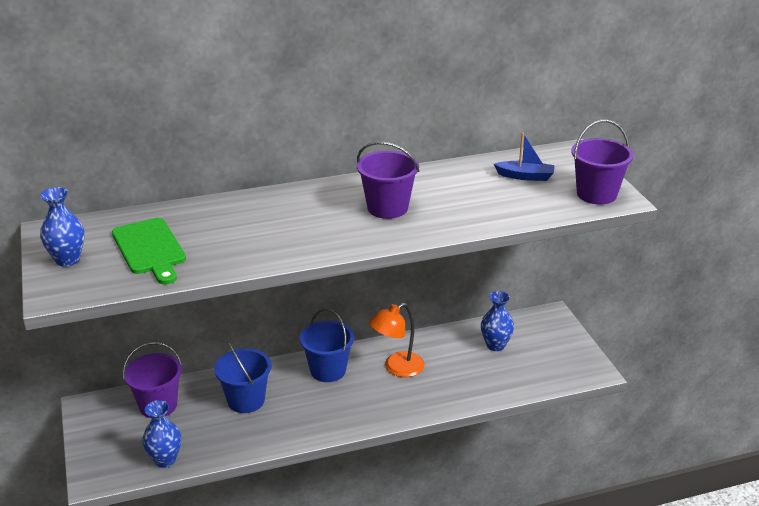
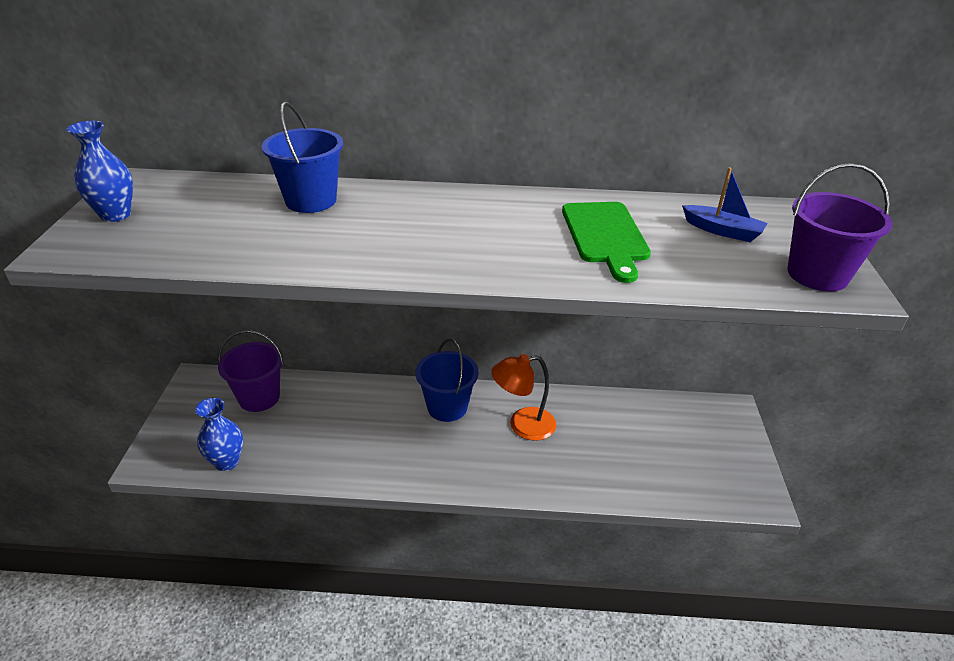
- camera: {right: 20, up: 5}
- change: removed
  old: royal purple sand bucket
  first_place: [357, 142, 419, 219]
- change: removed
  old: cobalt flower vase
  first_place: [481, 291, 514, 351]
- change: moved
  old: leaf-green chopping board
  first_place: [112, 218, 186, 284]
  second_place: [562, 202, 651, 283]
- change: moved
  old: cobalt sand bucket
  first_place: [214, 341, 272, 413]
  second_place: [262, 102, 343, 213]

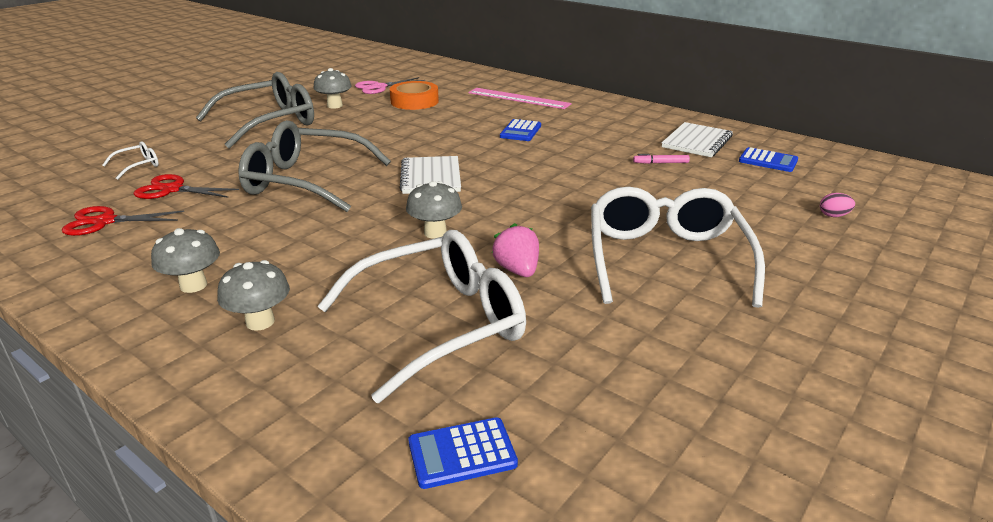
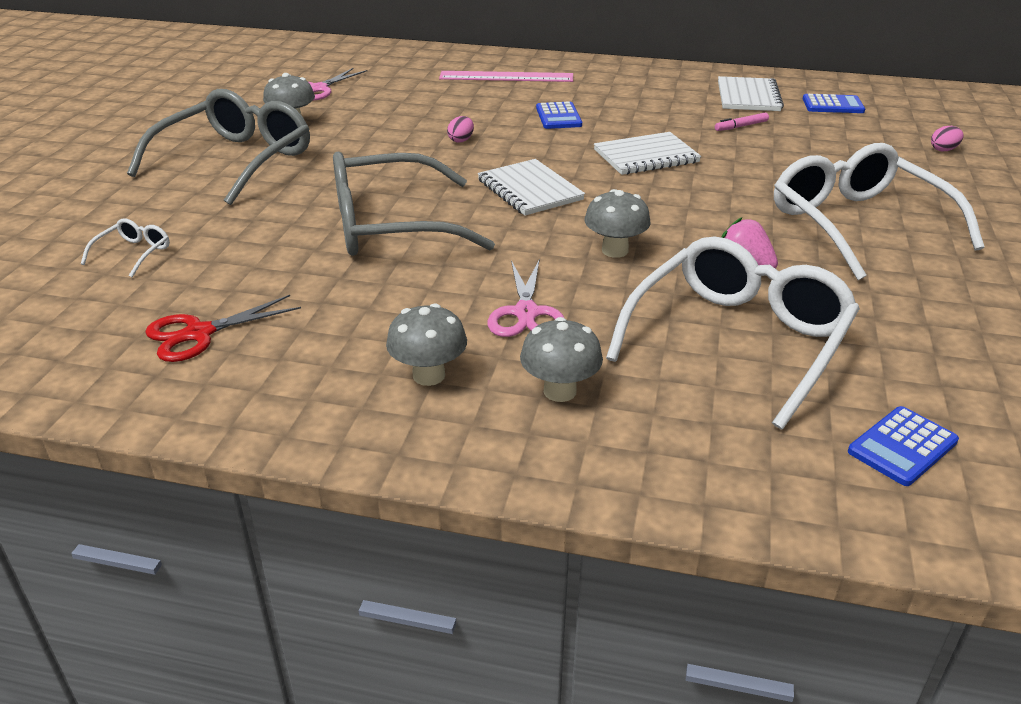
- camera: {right: -25, up: 5}
- change: removed
  old: red shears
  first_place: [134, 174, 239, 199]
- change: removed
  old: orange roll of tape
  first_place: [390, 81, 439, 110]
- change: added
  new: rosy toy egg
  second_place: [447, 116, 474, 143]
- change: added
  new: rosy shears
  second_place: [488, 260, 564, 337]
- change: added
  new: white notebook
  second_place: [594, 132, 701, 175]

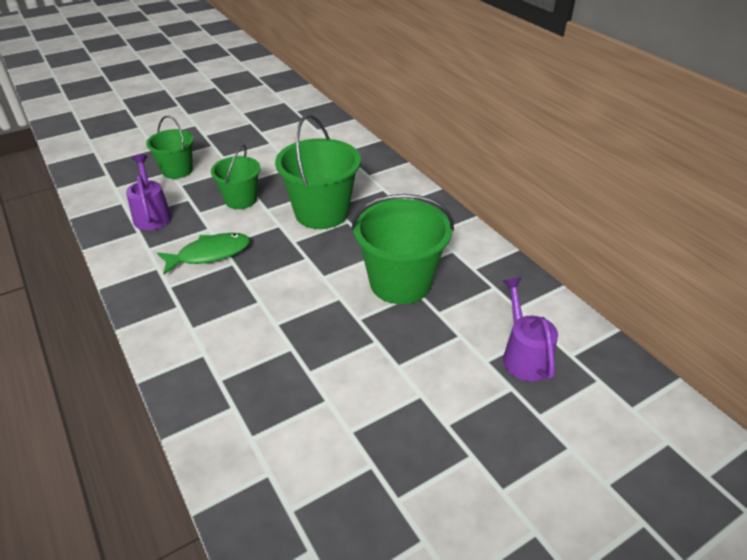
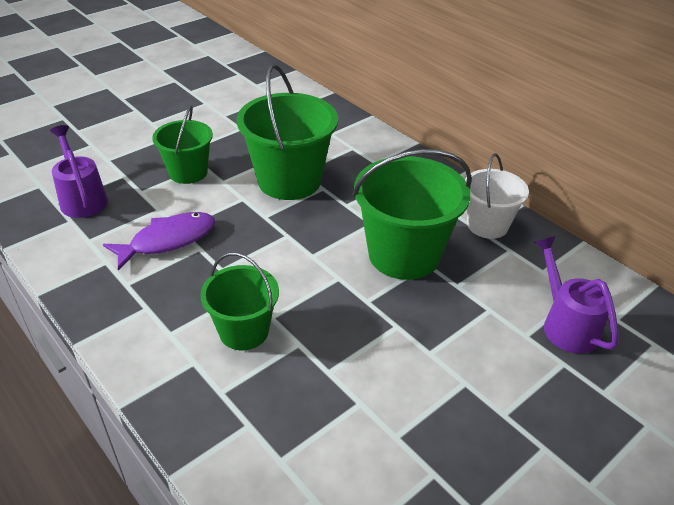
- camera: {right: -10, up: 0}
- change: added
  new: white sand bucket
  second_place: [465, 153, 529, 239]
- change: moved
  old: leaf-green sand bucket
  first_place: [146, 115, 194, 179]
  second_place: [200, 252, 279, 350]
- change: recoloured
  old: leaf-green toy fish
  new: royal purple toy fish
  first_place: [157, 233, 250, 275]
  second_place: [103, 212, 215, 271]

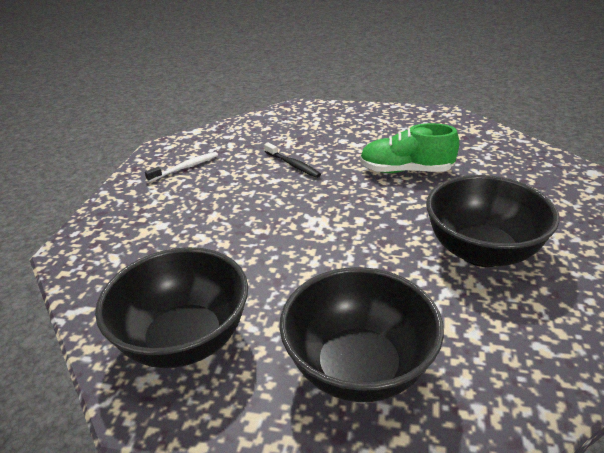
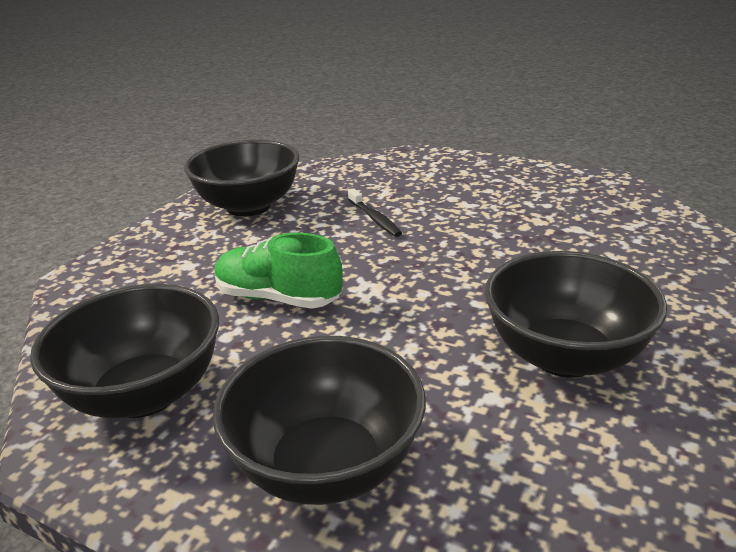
- camera: {right: 15, up: -5}
- change: moved
  old: leaf-green lace-up shoe
  first_place: [360, 123, 459, 173]
  second_place: [214, 233, 343, 309]
- change: replaced
  old: white toothbrush
  new: jet-black deep dish
  first_place: [145, 152, 218, 182]
  second_place: [184, 140, 299, 217]

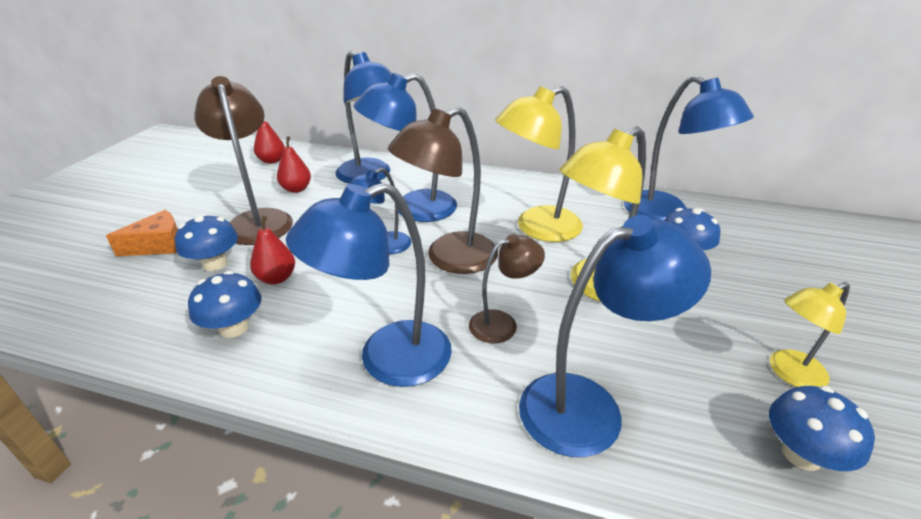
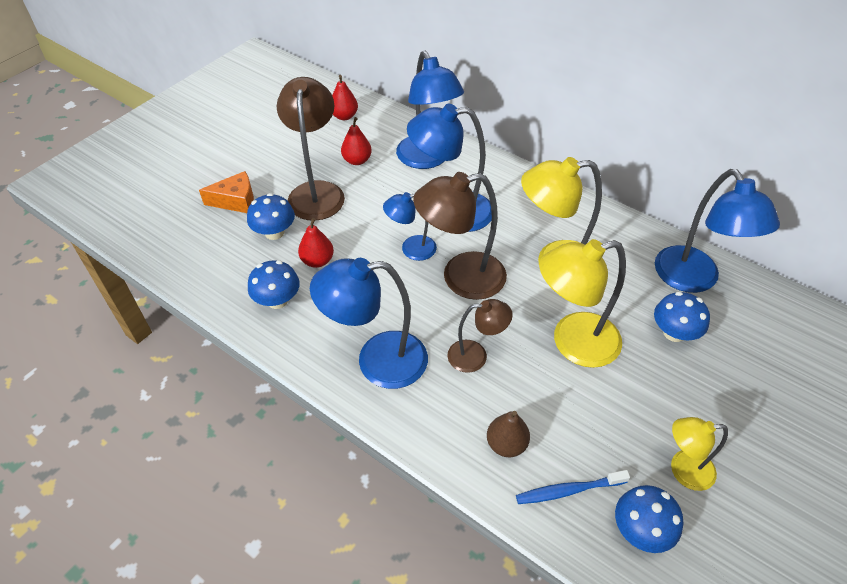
- camera: {right: 20, up: 15}
- change: added
  new: cobalt toothbrush
  second_place: [516, 470, 630, 504]
- change: replaced
  old: cobalt lamp
  new: brown toy pear
  first_place: [519, 215, 711, 457]
  second_place: [487, 411, 530, 457]

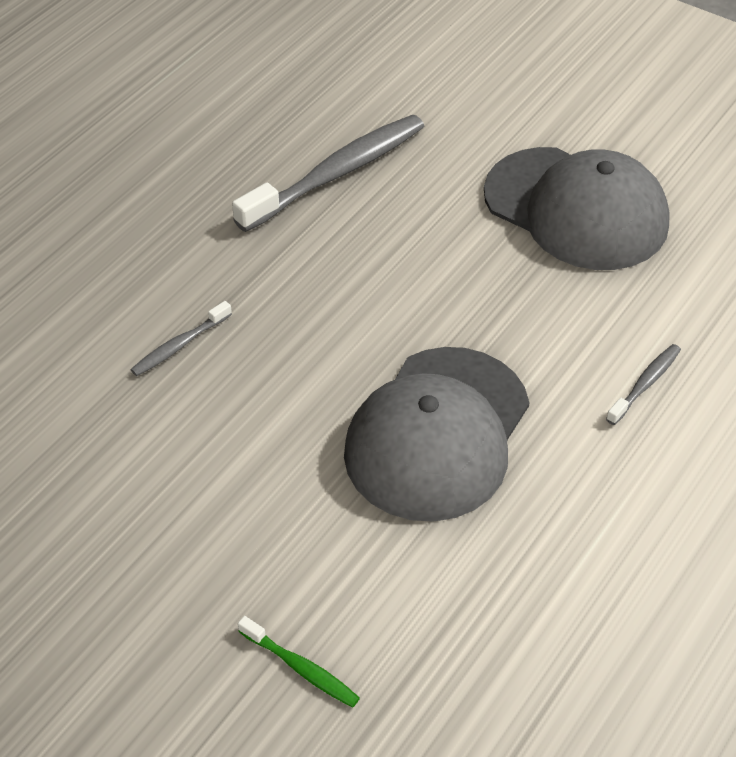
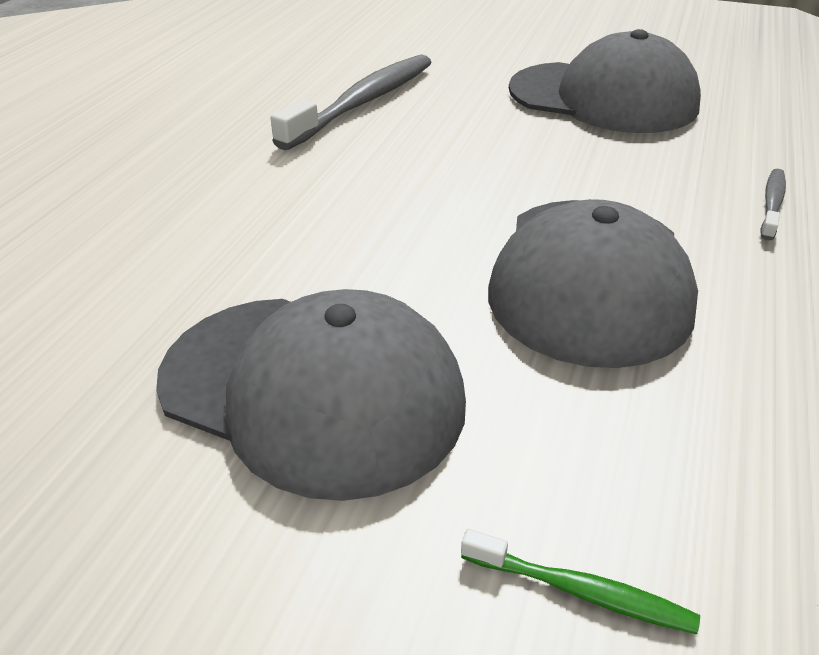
- camera: {right: -15, up: -10}
- change: removed
  old: gray toothbrush
  first_place: [130, 301, 232, 376]
- change: added
  new: gray baseball cap
  second_place: [156, 289, 466, 501]

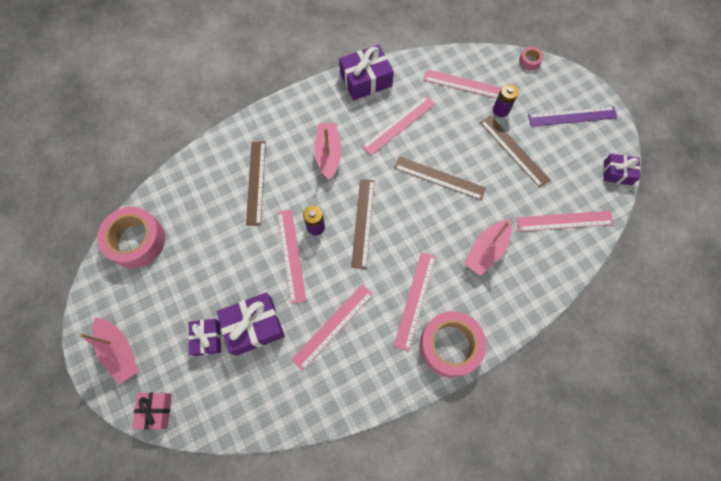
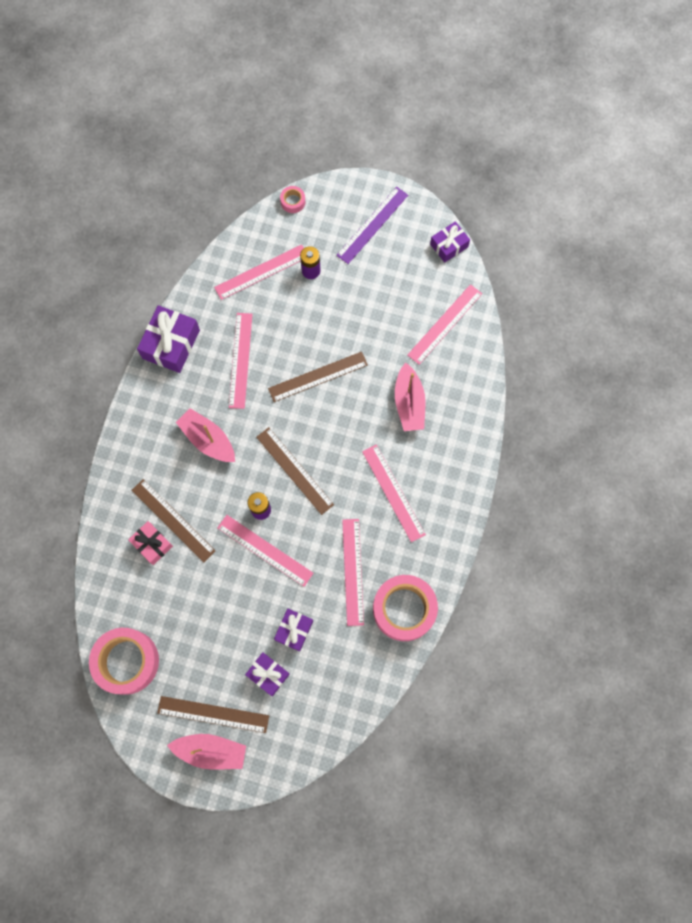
- camera: {right: -45, up: 5}
- change: moved
  old: rosy present
  first_place: [132, 393, 172, 430]
  second_place: [128, 521, 173, 565]
- change: moved
  old: rosy roll of tape
  first_place: [420, 311, 486, 377]
  second_place: [373, 575, 438, 641]
- change: moved
  old: brown ruler
  first_place: [480, 115, 550, 188]
  second_place: [157, 696, 269, 733]
- change: resized
  old: royal purple present
  first_place: [217, 292, 285, 356]
  second_place: [274, 609, 313, 651]
  factor: 0.61

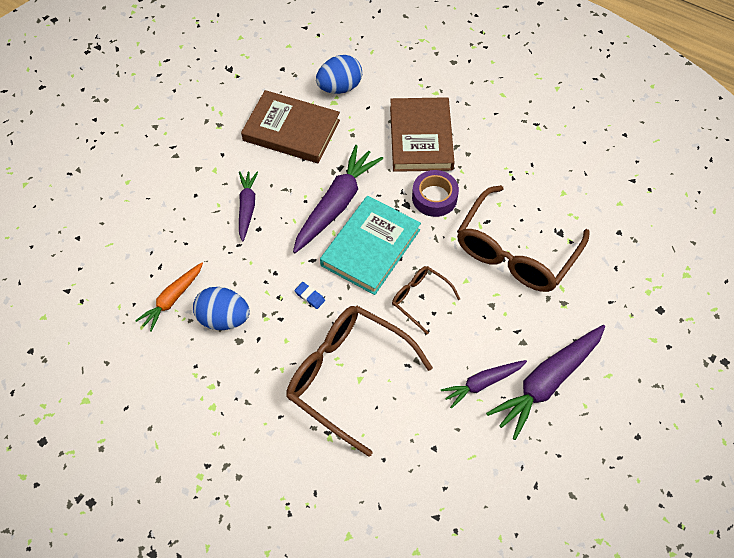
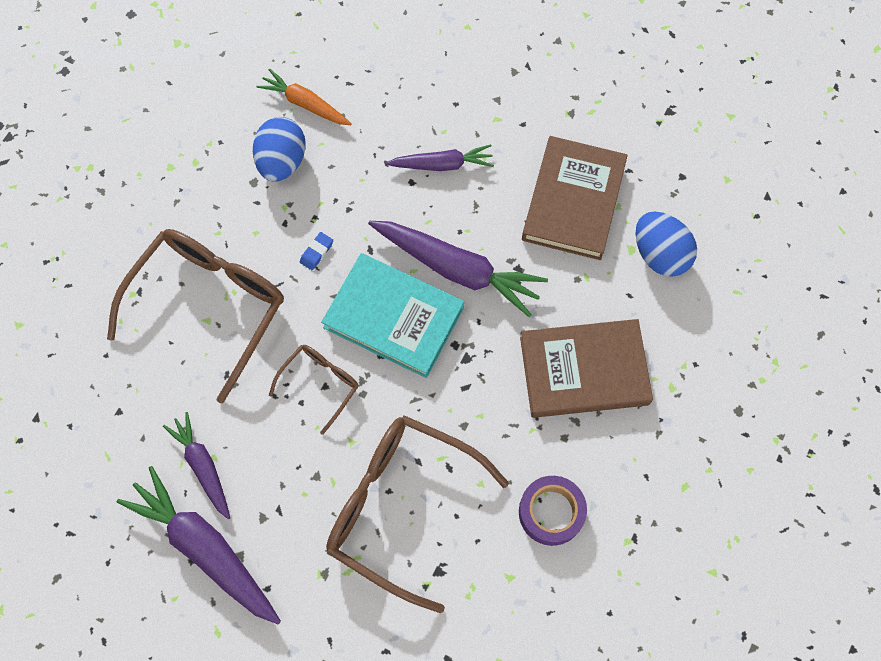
- camera: {right: 85, up: 10}
- change: moved
  old: royal purple roll of tape
  first_place: [412, 170, 459, 217]
  second_place: [519, 476, 587, 546]

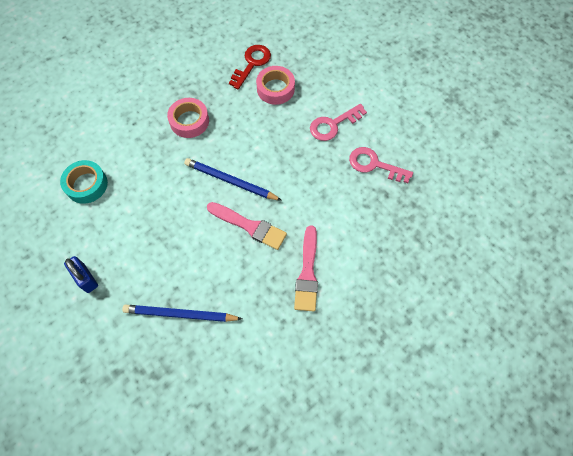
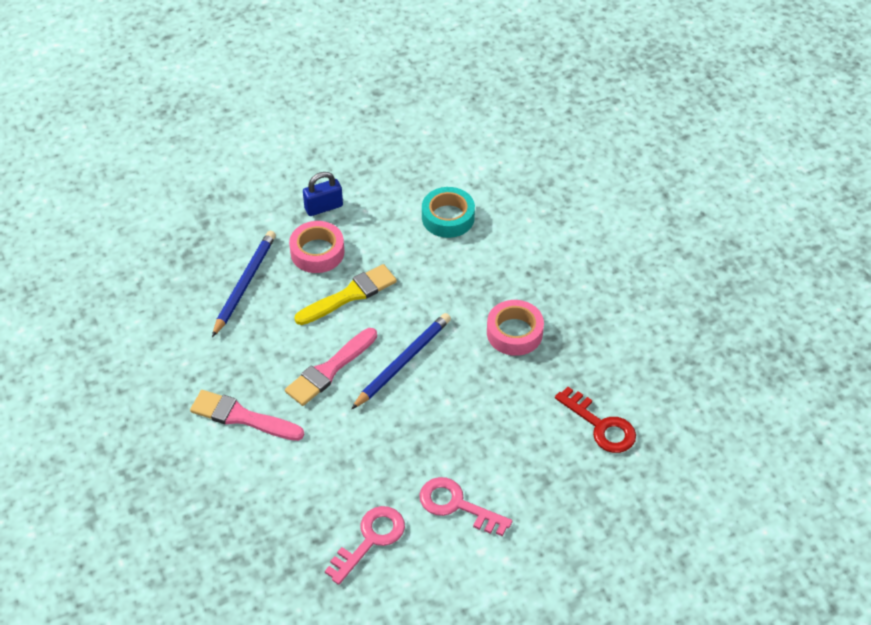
- camera: {right: 105, up: -15}
- change: added
  new: golden paintbrush
  second_place: [294, 264, 397, 325]
- change: moved
  old: rosy roll of tape
  first_place: [256, 66, 295, 105]
  second_place: [289, 221, 344, 273]
- change: turned
  old: rosy latchkey
  first_place: [310, 104, 367, 141]
  second_place: [419, 477, 512, 536]
  degrees: -45

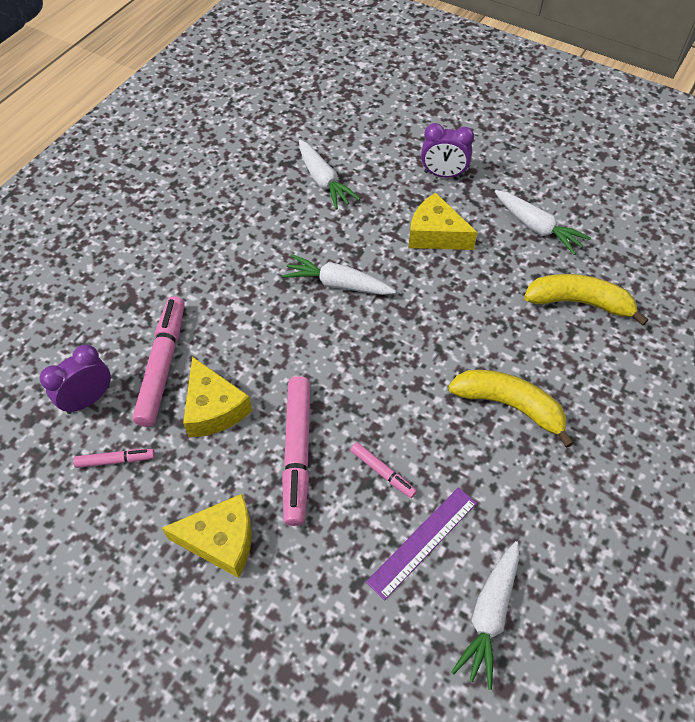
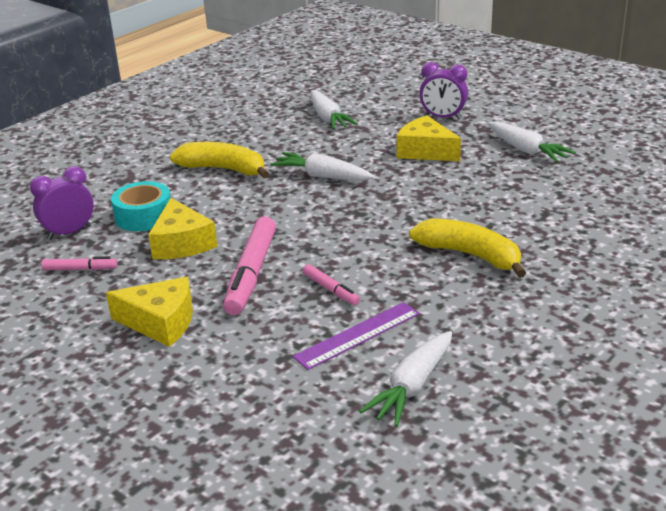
- camera: {right: 10, up: -25}
- change: moved
  old: golden banana fruit
  first_place: [524, 274, 648, 326]
  second_place: [170, 142, 269, 178]
- change: replaced
  old: rosy marker
  new: turquoise roll of tape
  first_place: [132, 296, 185, 427]
  second_place: [111, 181, 171, 231]

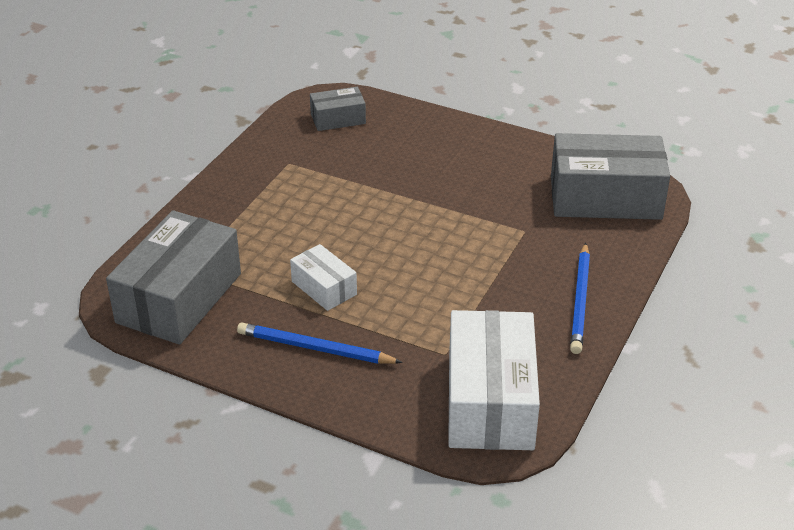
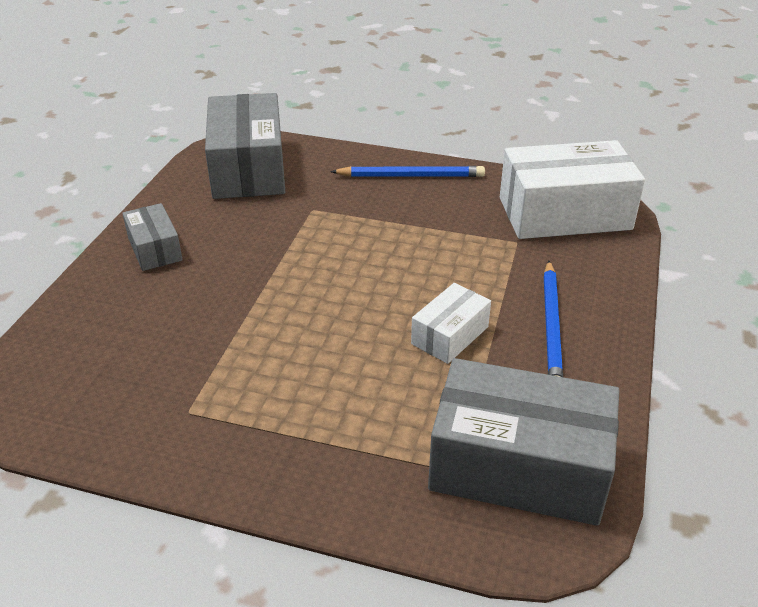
- camera: {right: -100, up: 0}
- change: moved
  old: gray package
  first_place: [310, 87, 366, 131]
  second_place: [122, 203, 183, 271]

